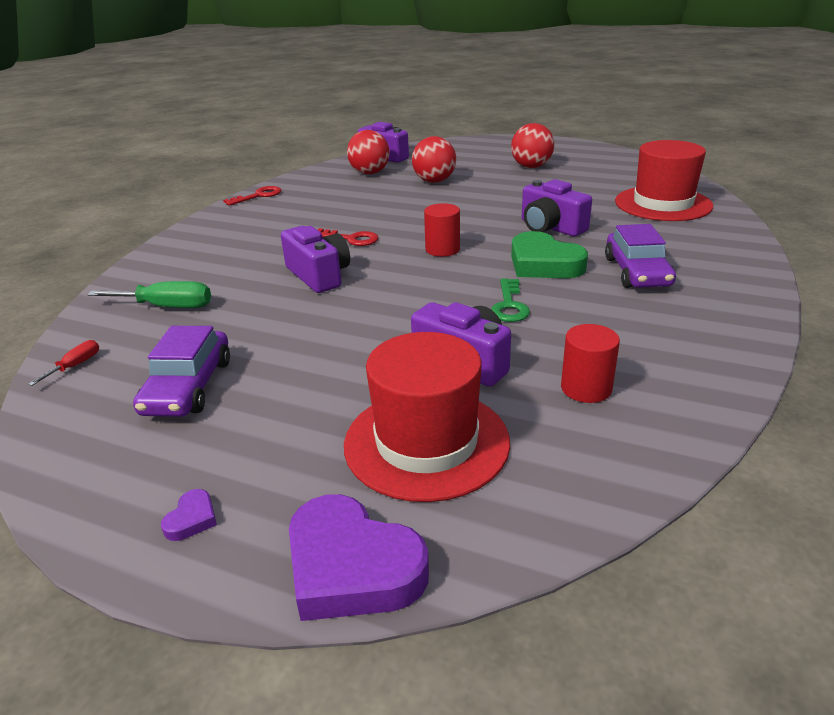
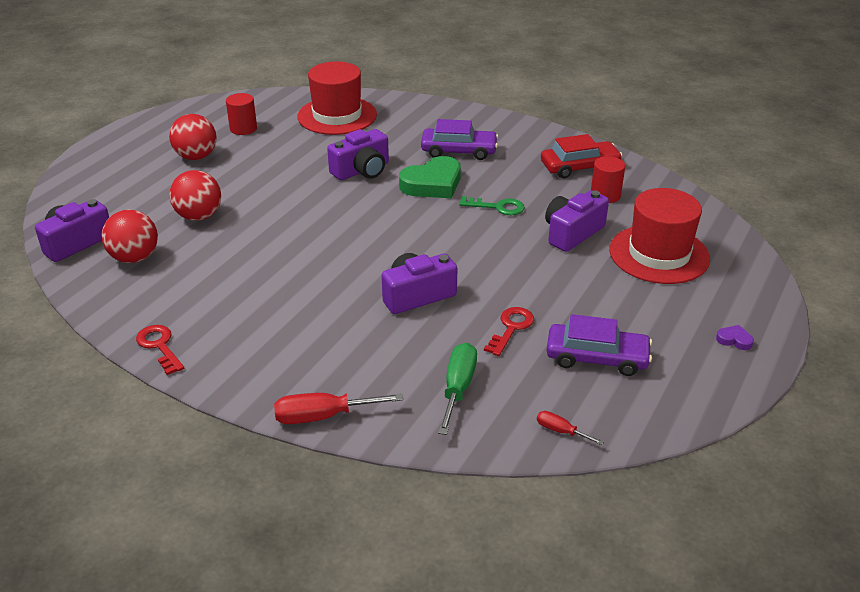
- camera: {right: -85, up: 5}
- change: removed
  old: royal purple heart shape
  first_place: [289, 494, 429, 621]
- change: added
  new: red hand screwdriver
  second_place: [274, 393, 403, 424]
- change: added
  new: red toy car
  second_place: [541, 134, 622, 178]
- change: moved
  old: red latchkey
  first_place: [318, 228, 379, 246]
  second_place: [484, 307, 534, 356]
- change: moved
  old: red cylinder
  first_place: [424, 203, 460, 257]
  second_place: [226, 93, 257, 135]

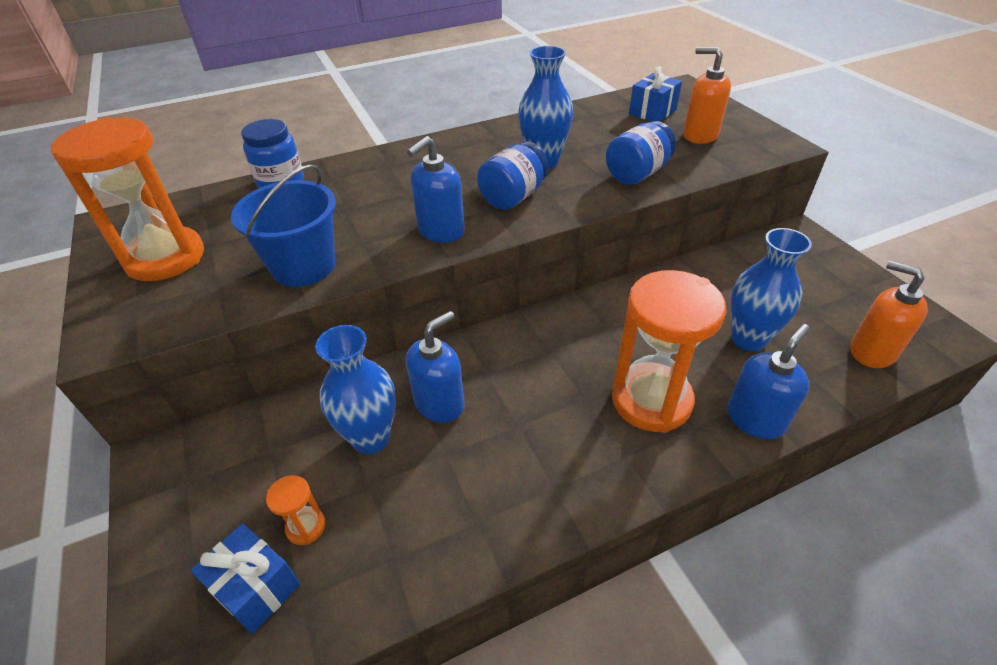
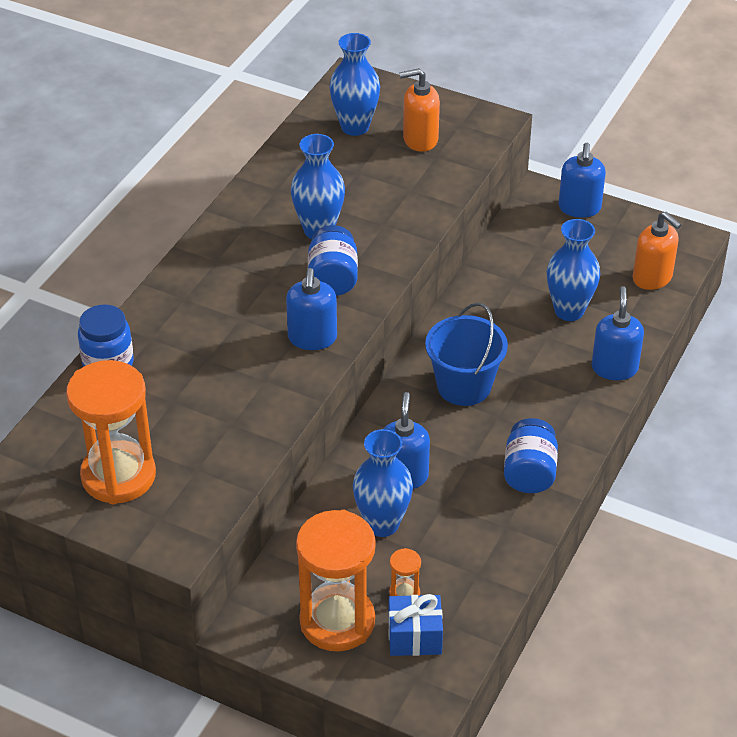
- camera: {right: -40, up: 0}
- change: added
  new: cobalt soap pump
  second_place: [558, 143, 606, 218]
- change: moved
  old: cobalt sand bucket
  first_place: [231, 164, 336, 287]
  second_place: [425, 303, 508, 406]
- change: moved
  old: cobalt jar
  first_place: [606, 121, 676, 185]
  second_place: [504, 418, 558, 493]
- change: moved
  old: orange hourglass
  first_place: [612, 270, 726, 433]
  second_place: [296, 510, 376, 651]
- change: replaced
  old: cobalt present
  new: cobalt flower vase
  first_place: [629, 66, 682, 121]
  second_place: [329, 33, 380, 136]
- change: turned
  old: orange soap pump
  first_place: [850, 261, 928, 368]
  second_place: [633, 212, 681, 290]
  degrees: -135

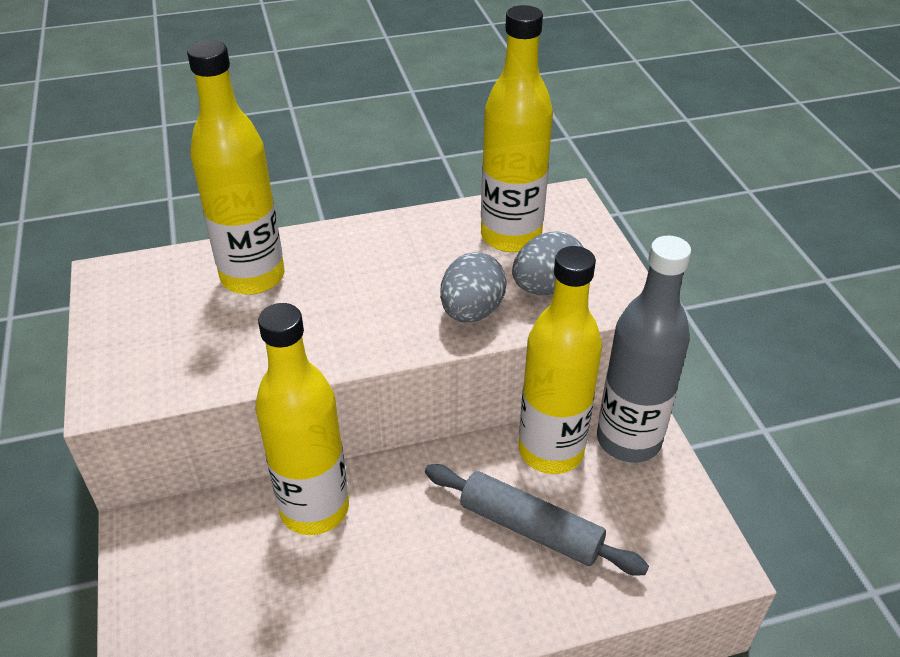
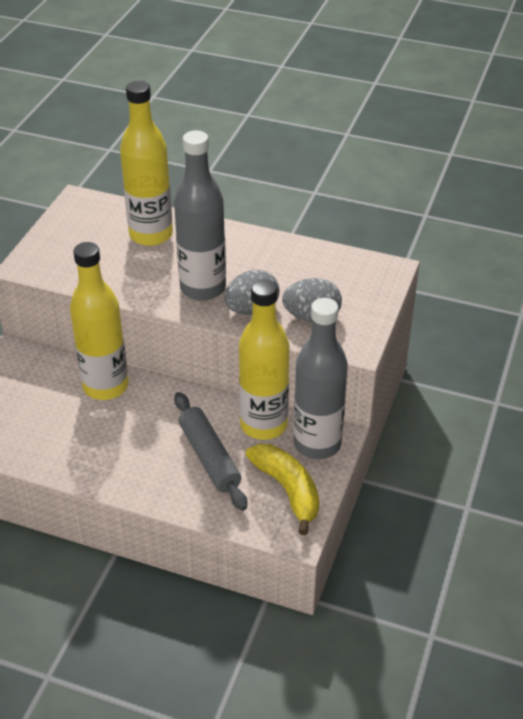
- camera: {right: 35, up: 0}
- change: removed
  old: golden flask
  first_place: [481, 5, 553, 252]
- change: added
  new: gray flask
  second_place: [174, 130, 226, 301]
- change: added
  new: golden banana fruit
  second_place: [245, 444, 320, 535]

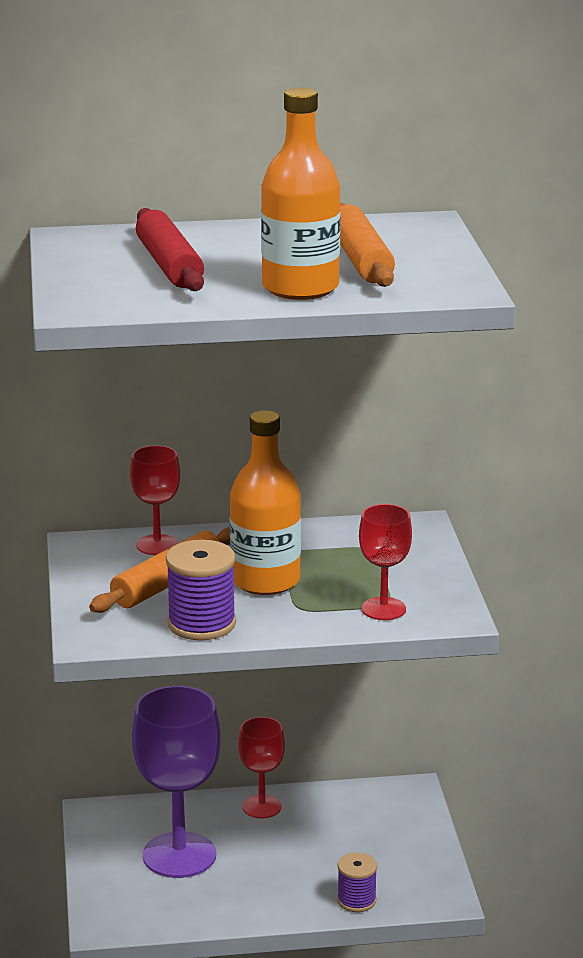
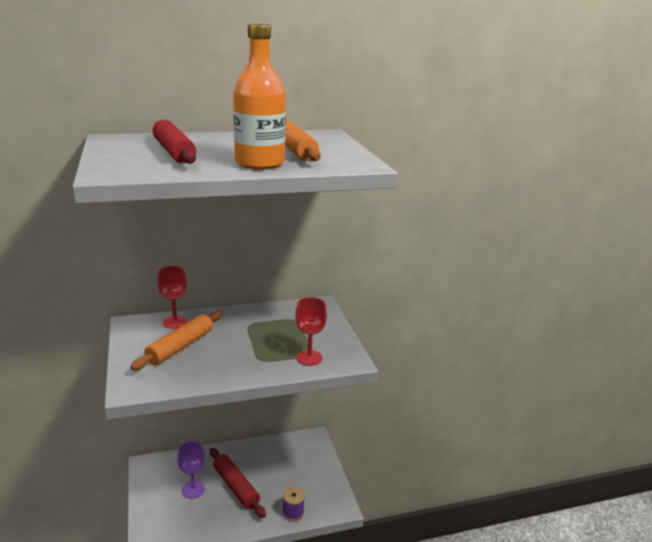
- camera: {right: -10, up: 0}
- change: removed
  old: royal purple spool
  first_place: [166, 540, 236, 640]
- change: removed
  old: orange flask
  first_place: [230, 410, 301, 595]
- change: removed
  old: red chalice
  first_place: [238, 717, 285, 818]
- change: added
  new: red dough roller
  second_place: [210, 448, 266, 518]
- change: resized
  old: royal purple chalice
  first_place: [132, 686, 221, 878]
  second_place: [177, 441, 205, 499]
  factor: 0.55

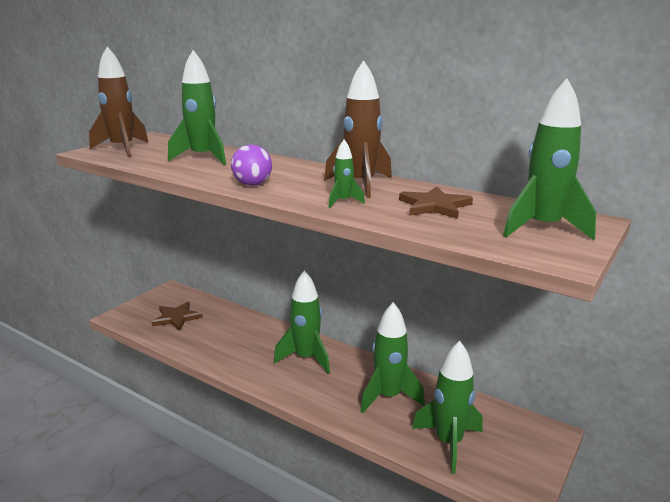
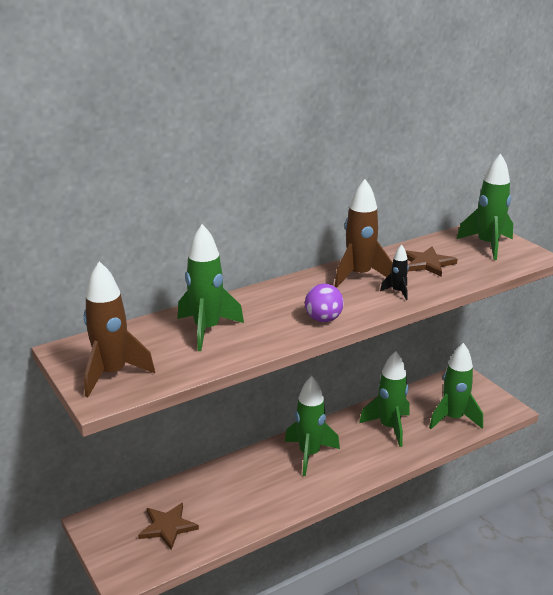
- camera: {right: -65, up: 5}
- change: recoloured
  old: leaf-green rocket
  new: jet-black rocket
  first_place: [329, 139, 365, 208]
  second_place: [380, 245, 409, 300]

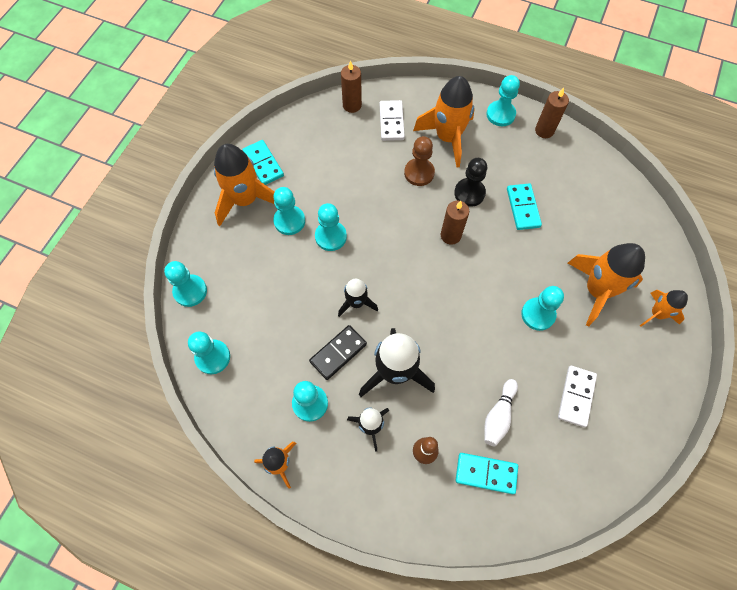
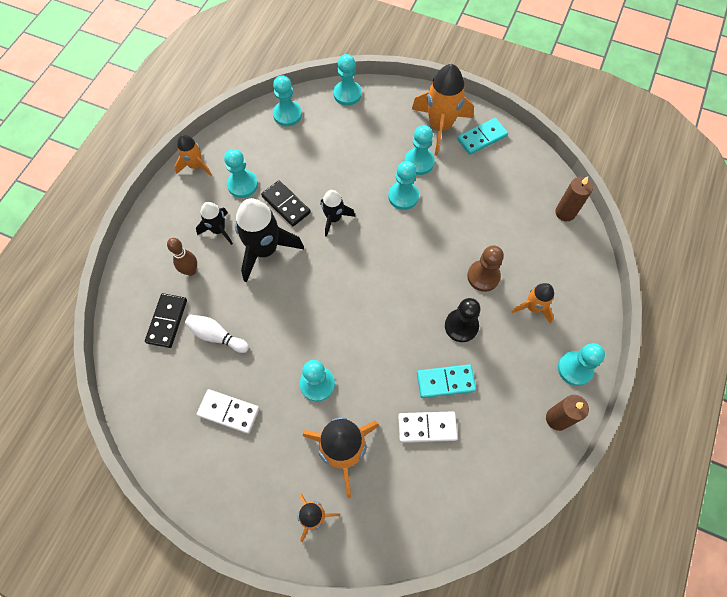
- camera: {right: 90, up: 0}
- change: removed
  old: brown wax candle
  first_place: [441, 201, 469, 245]
- change: moved
  old: white domino piece
  first_place: [380, 100, 405, 141]
  second_place: [398, 411, 458, 443]
- change: recoloured
  old: turquoise domino piece
  new: jet-black domino piece
  first_place: [455, 453, 518, 494]
  second_place: [145, 293, 187, 348]
- change: resized
  old: orange rocket
  first_place: [413, 76, 475, 168]
  second_place: [511, 283, 554, 324]
  factor: 0.56

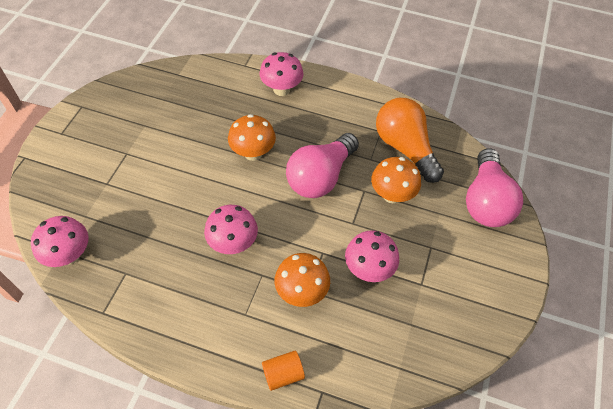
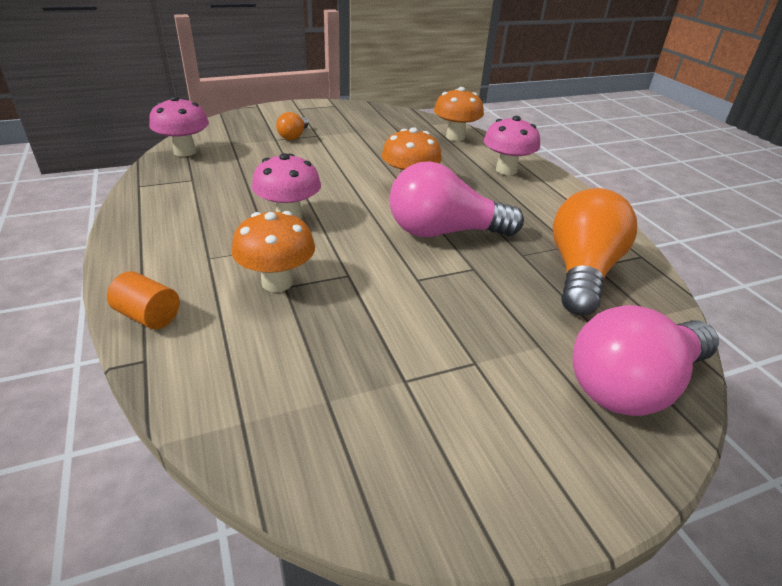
- camera: {right: 50, up: -20}
- change: removed
  old: rosy toadstool
  first_place: [345, 230, 399, 282]
- change: added
  new: orange lightbulb
  second_place: [276, 112, 309, 140]
- change: moved
  old: orange toadstool
  first_place: [371, 157, 421, 203]
  second_place: [434, 87, 484, 141]

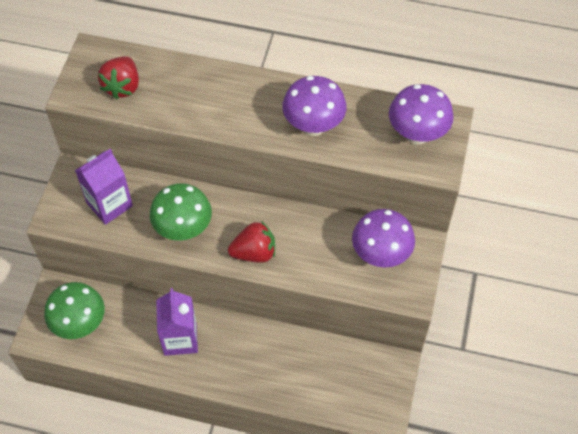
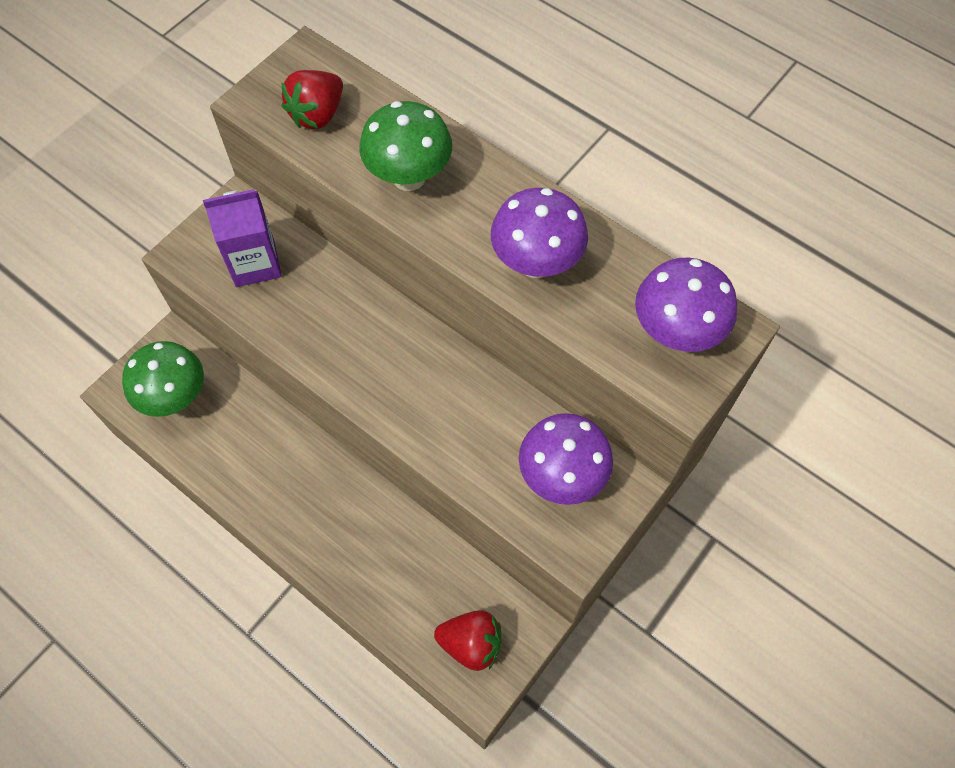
- camera: {right: 25, up: 5}
- change: removed
  old: royal purple milk carton
  first_place: [156, 288, 198, 356]
- change: moved
  old: leaf-green toadstool
  first_place: [150, 183, 212, 241]
  second_place: [359, 101, 452, 191]
- change: moved
  old: red berry
  first_place: [228, 221, 275, 263]
  second_place: [434, 610, 501, 671]

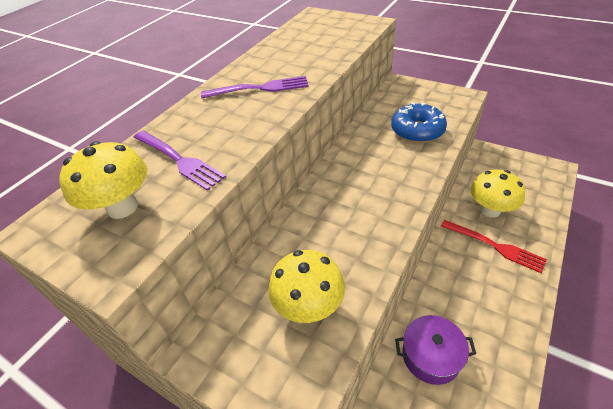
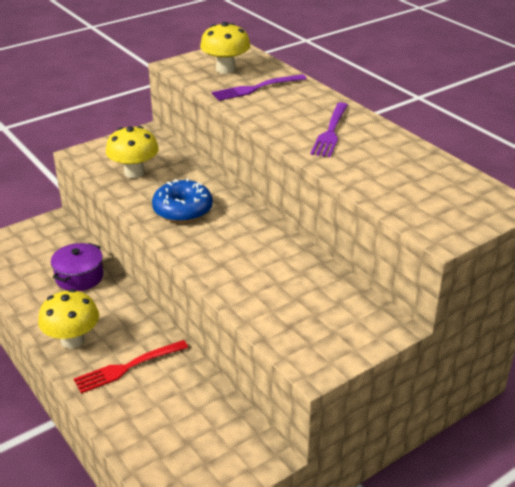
- camera: {right: 110, up: -10}
- change: moved
  old: cobalt donut
  first_place: [391, 102, 447, 143]
  second_place: [152, 178, 213, 223]
- change: moved
  old: golden toadstool
  first_place: [471, 170, 525, 217]
  second_place: [38, 289, 99, 349]

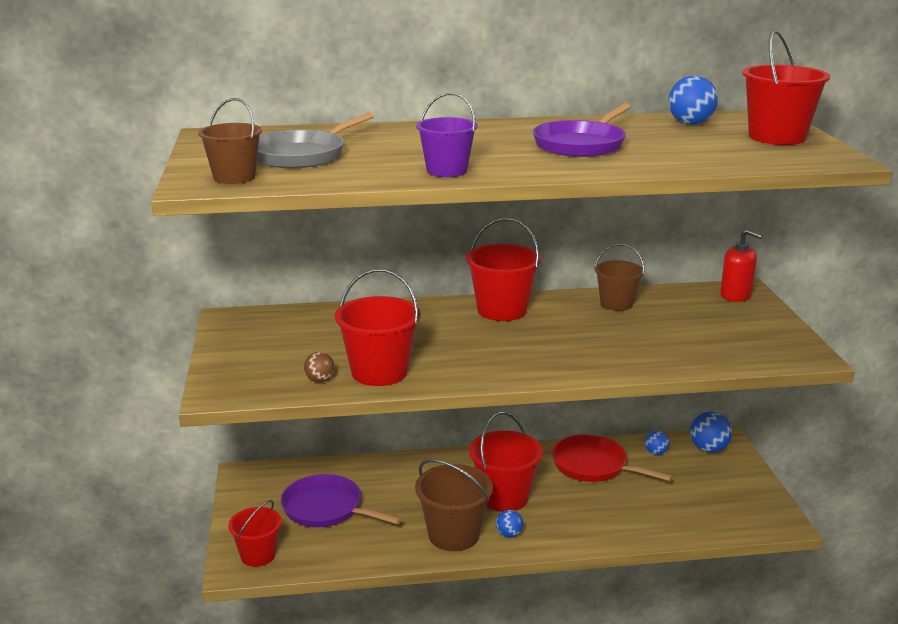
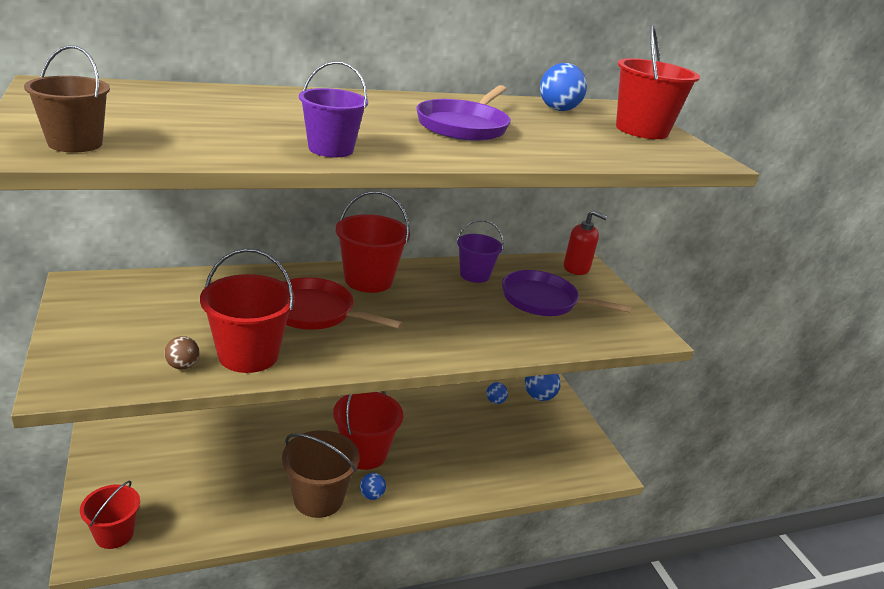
- camera: {right: -15, up: 5}
- change: removed
  old: gray skillet
  first_place: [257, 113, 374, 168]
- change: moved
  old: royal purple skillet
  first_place: [281, 474, 402, 527]
  second_place: [502, 270, 632, 316]
- change: moved
  old: red skillet
  first_place: [552, 435, 673, 482]
  second_place: [283, 277, 403, 330]
- change: recoloured
  old: brown sand bucket
  new: royal purple sand bucket
  first_place: [595, 244, 645, 311]
  second_place: [457, 220, 504, 283]

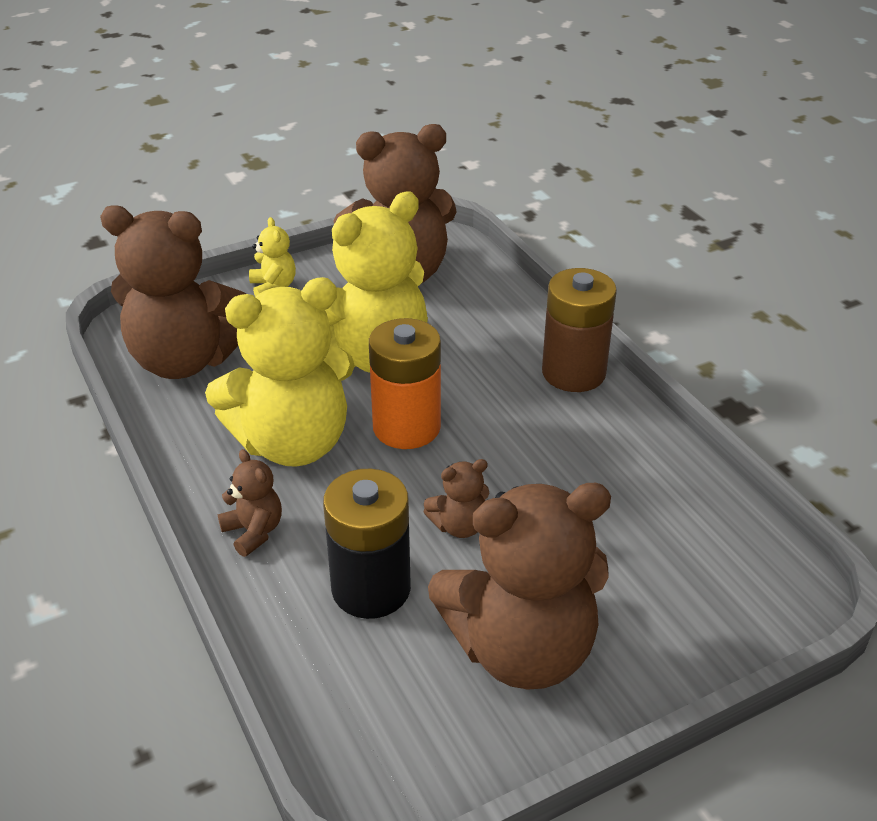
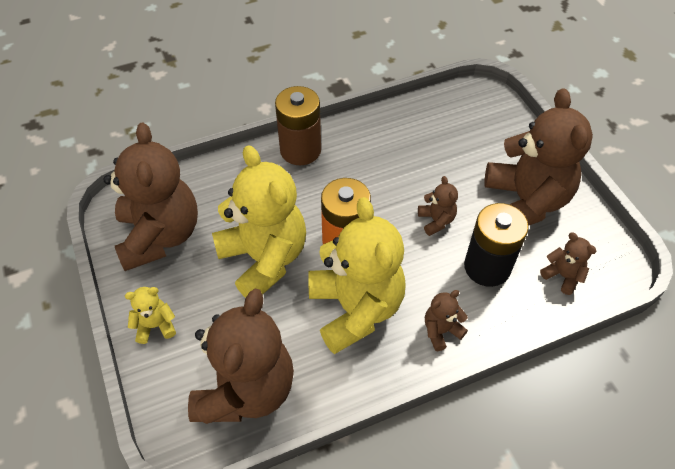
- camera: {right: -85, up: 15}
- change: added
  new: brown teddy bear
  second_place: [540, 232, 596, 295]

